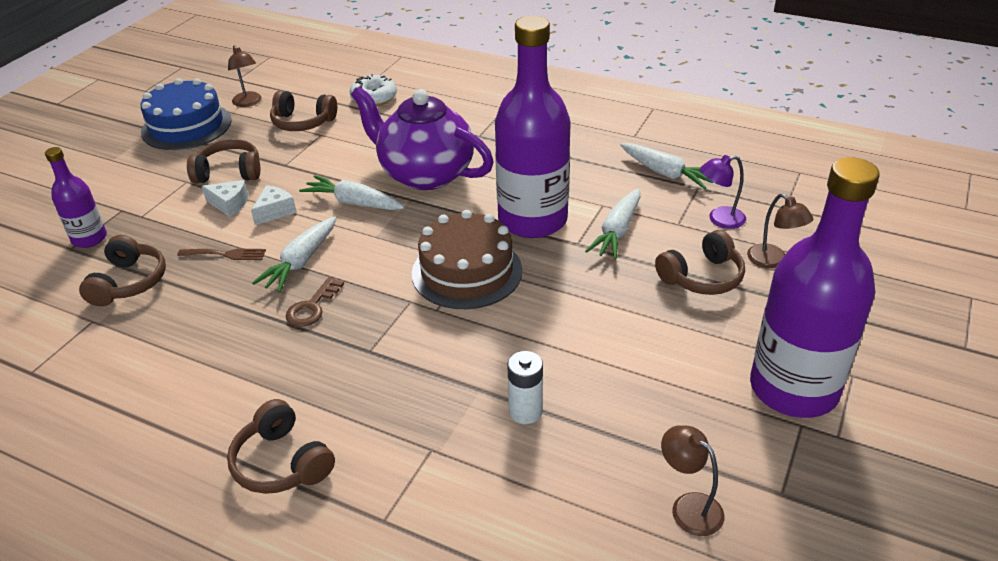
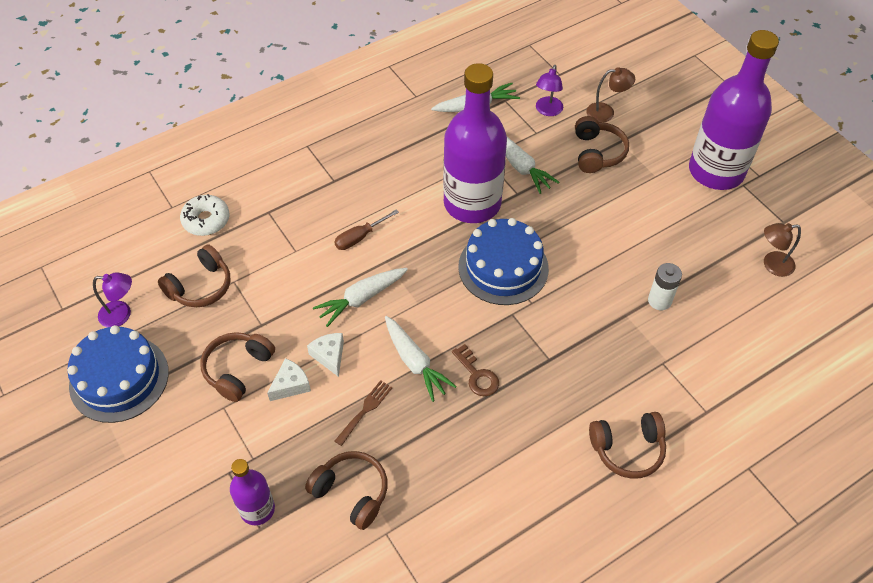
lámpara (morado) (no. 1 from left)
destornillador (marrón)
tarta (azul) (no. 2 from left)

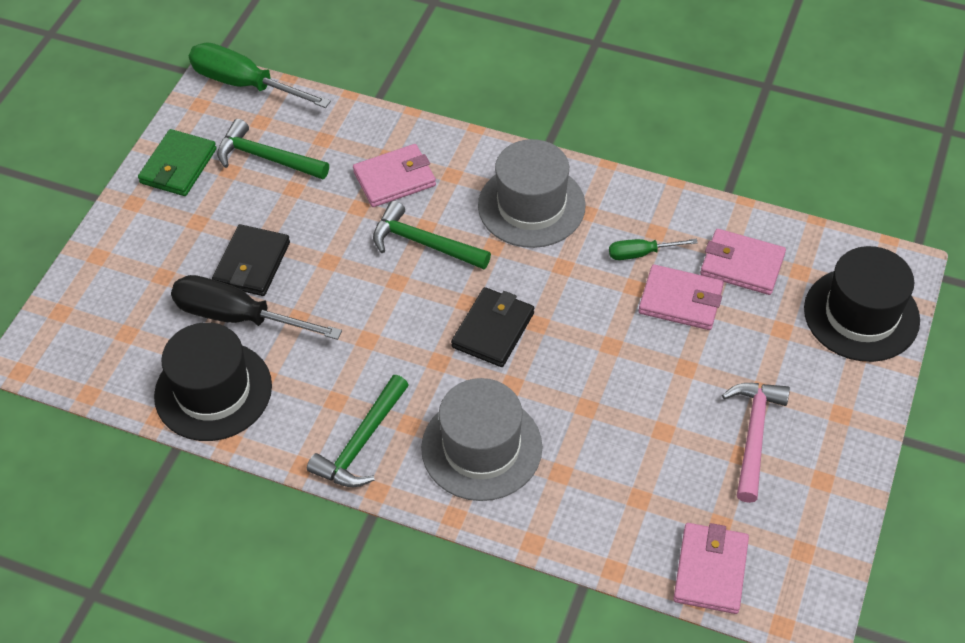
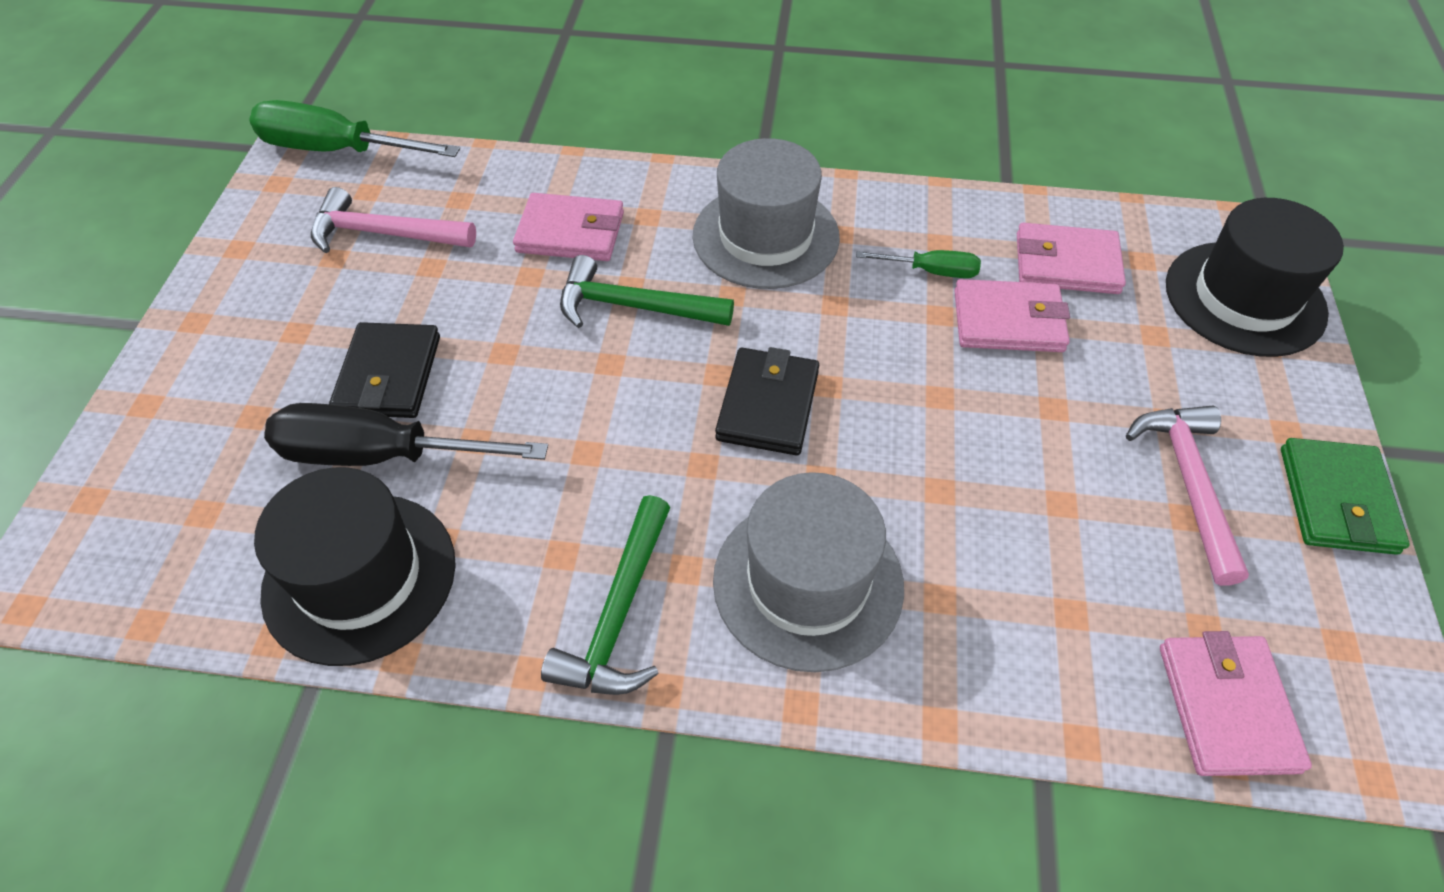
cartera (verde)
martillo (rosa) (no. 1 from left)
cartera (rosa) (no. 1 from left)
destornillador (verde) (no. 2 from left)

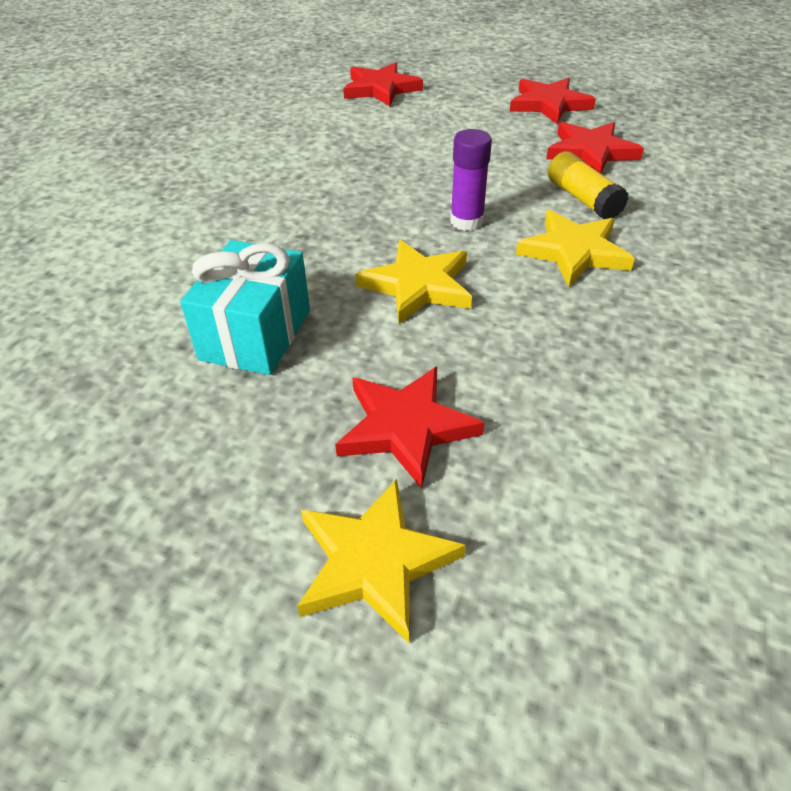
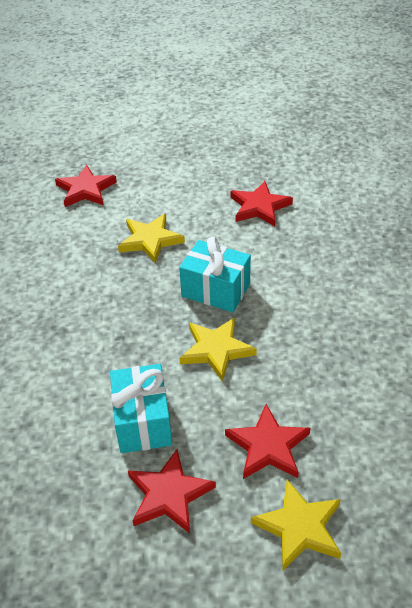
regalo (turquesa) (no. 2 from left)
estrella (rojo) (no. 2 from left)
estrella (amarillo) (no. 1 from left)
barra de pegamento (amarillo)

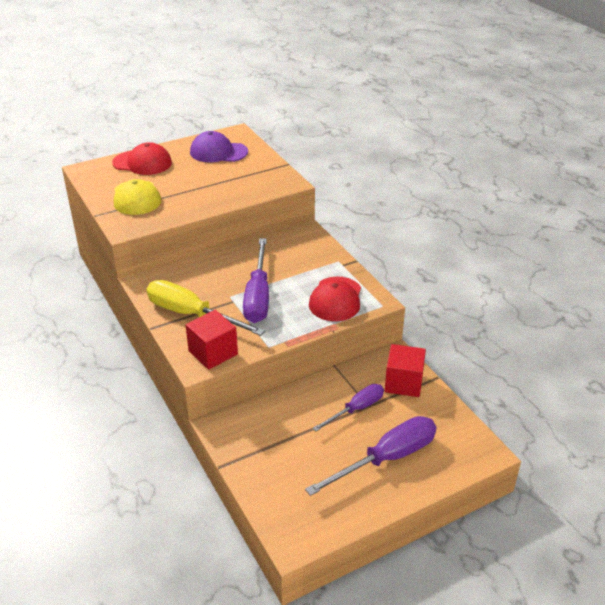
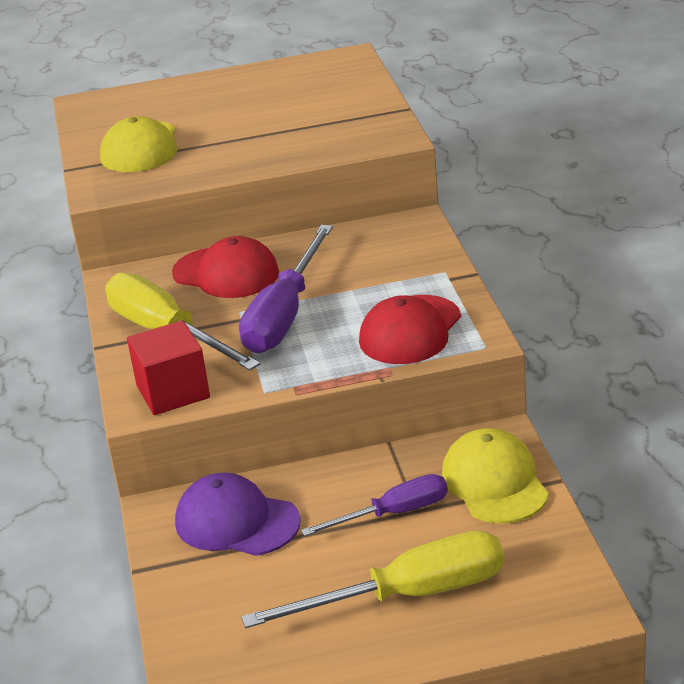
gorra (rojo) (no. 1 from left)
gorra (morado)
destornillador (amarillo) (no. 2 from left)
gorra (amarillo) (no. 2 from left)

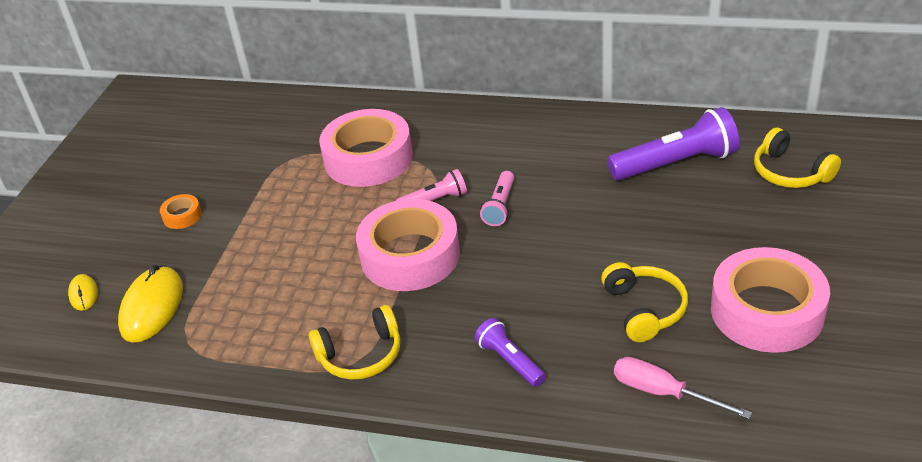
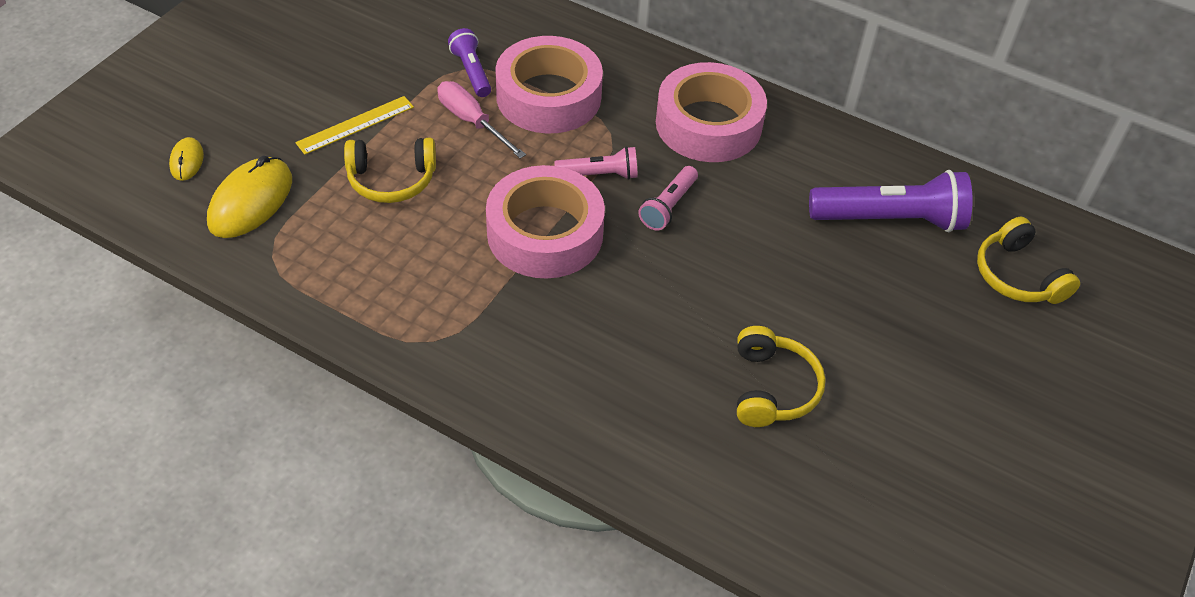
cinta adhesiva (naranja)
auriculares (amarillo) (no. 1 from left)
lámpara de mano (morado) (no. 1 from left)
destornillador (rosa)
cinta adhesiva (rosa) (no. 3 from left)
regla (amarillo)

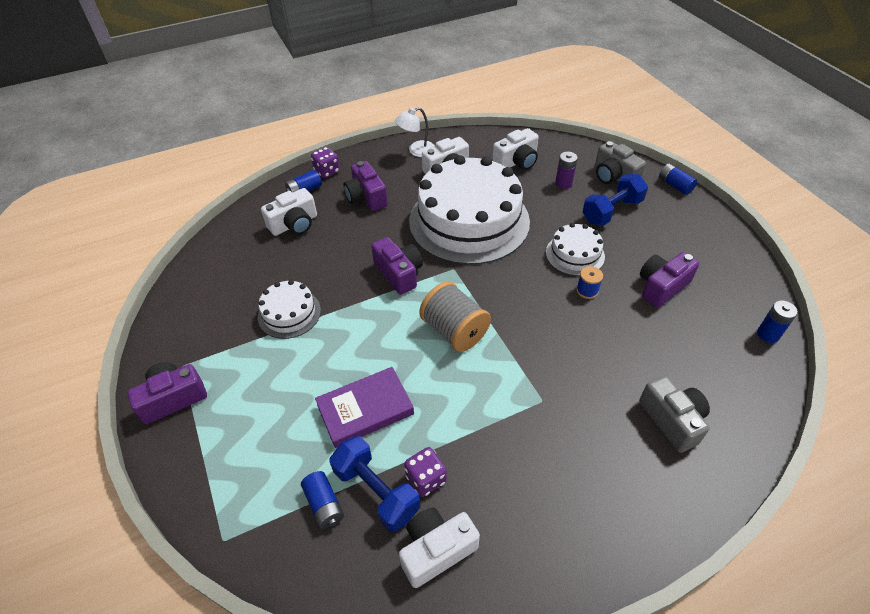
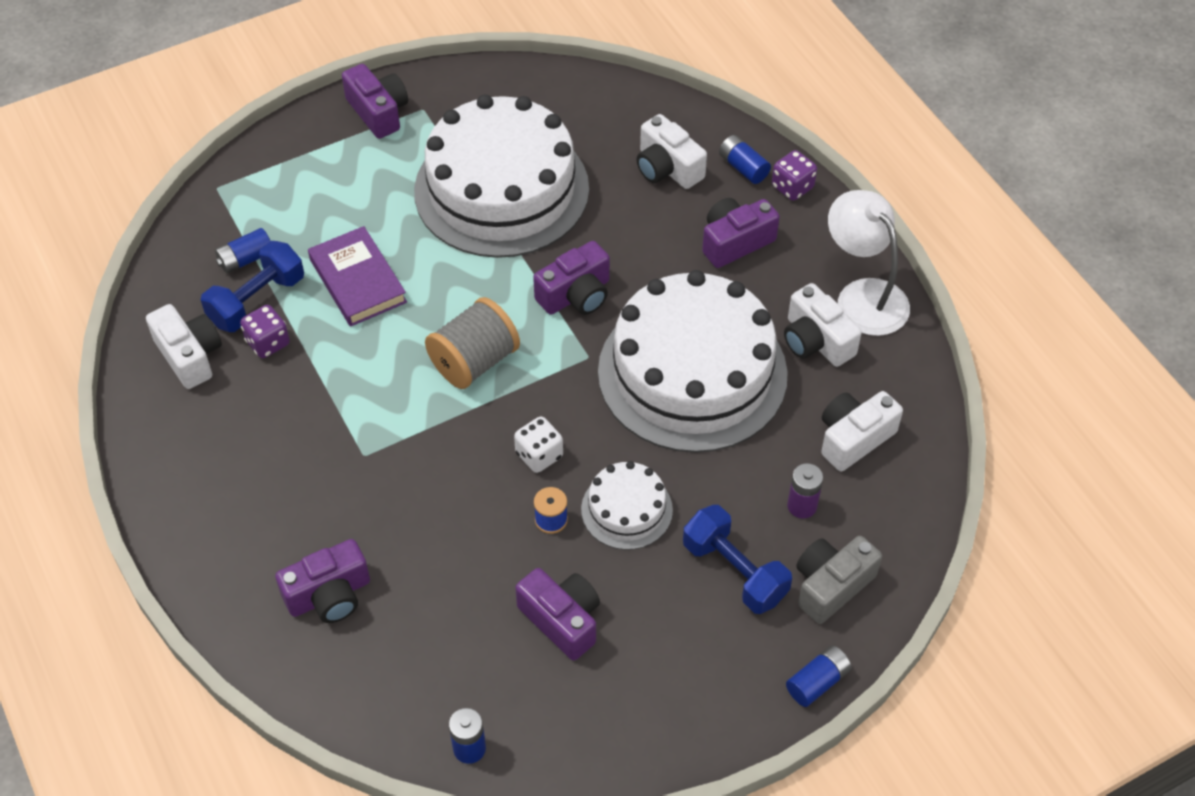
tarta (blanco) (no. 1 from left)
lámpara (blanco)
cámara (blanco) (no. 4 from left)
cámara (morado) (no. 1 from left)
dado (blanco)

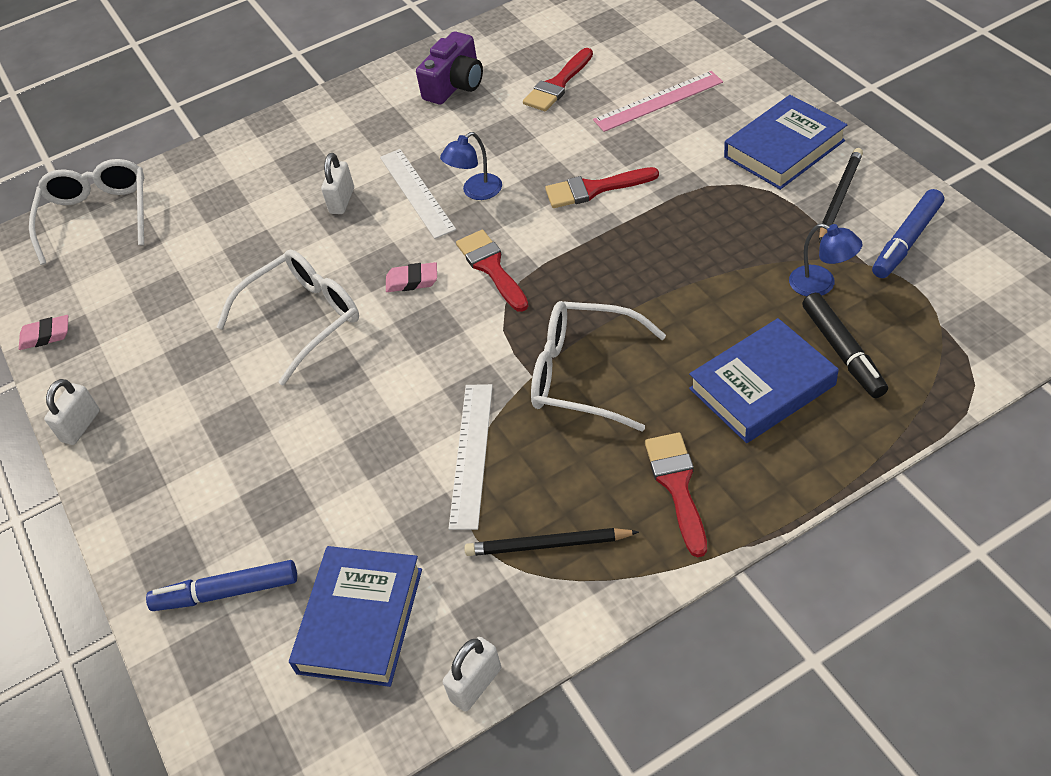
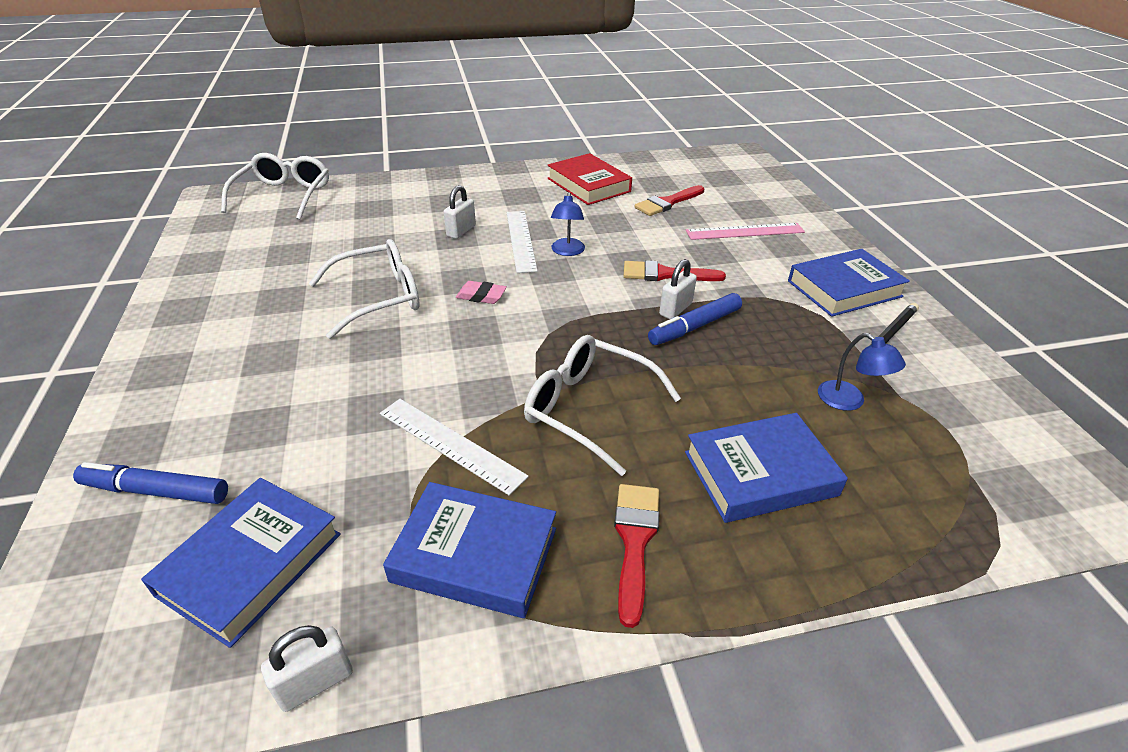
goma de borrar (rosa) (no. 1 from left in the first image)
candado (blanco) (no. 3 from left)
libro (rojo)
lámpara (azul) (no. 1 from left)
regla (blanco) (no. 1 from left)
pincel (rojo) (no. 1 from left in the first image)
libro (azul) (no. 2 from left)
rotulador (negro)
rotulador (azul) (no. 2 from left)

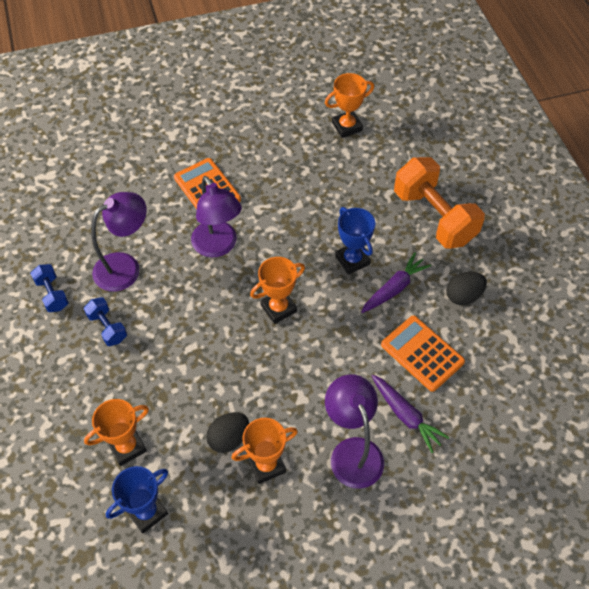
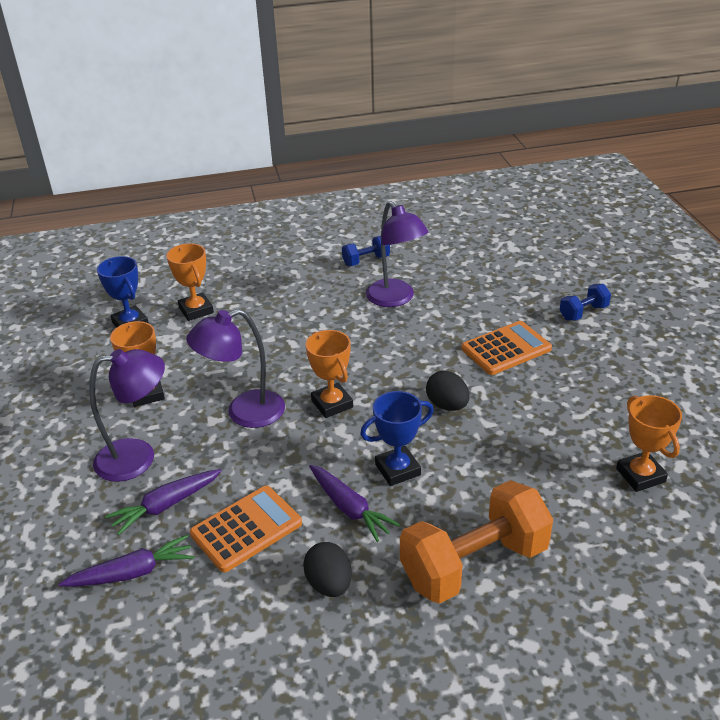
mancuerna (azul) (no. 2 from left)
lámpara (morado) (no. 2 from left)
huevo (negro) (no. 2 from left)
zanahoria (morado) (no. 1 from left)

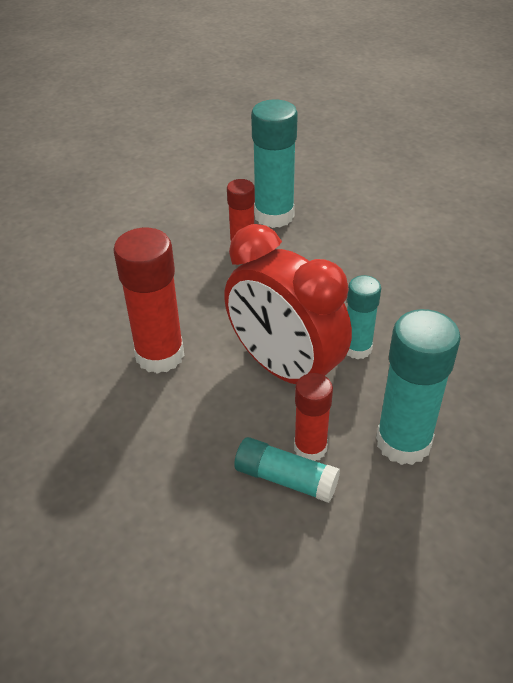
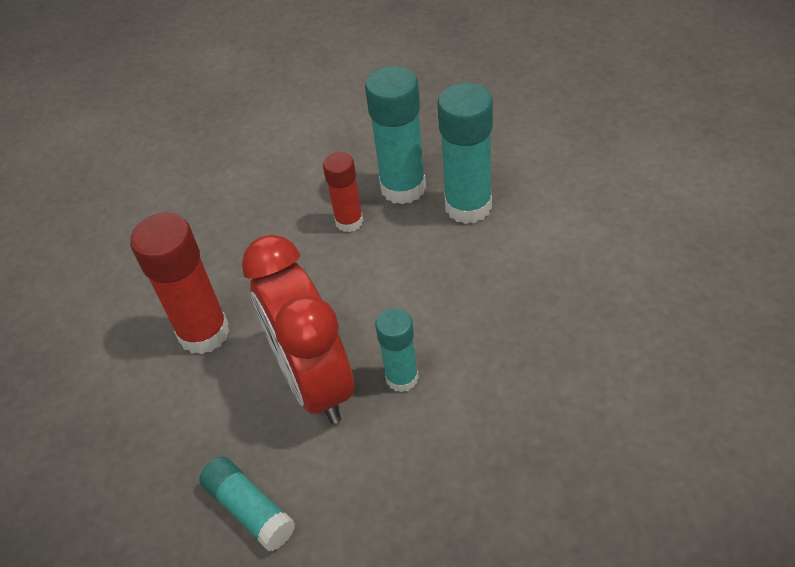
barra de pegamento (rojo) (no. 3 from left in the first image)
barra de pegamento (turquesa) (no. 4 from left)

